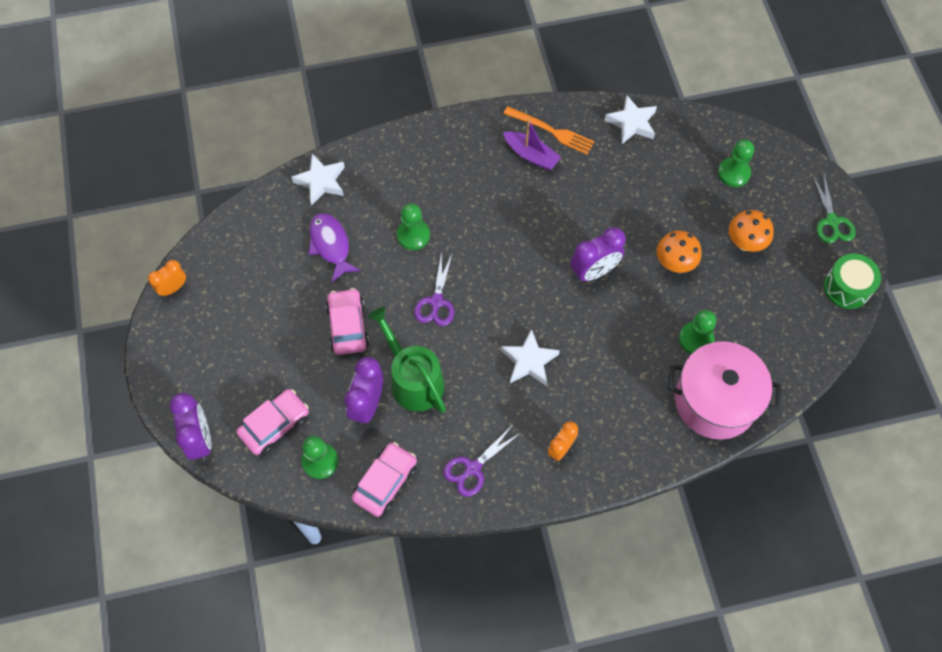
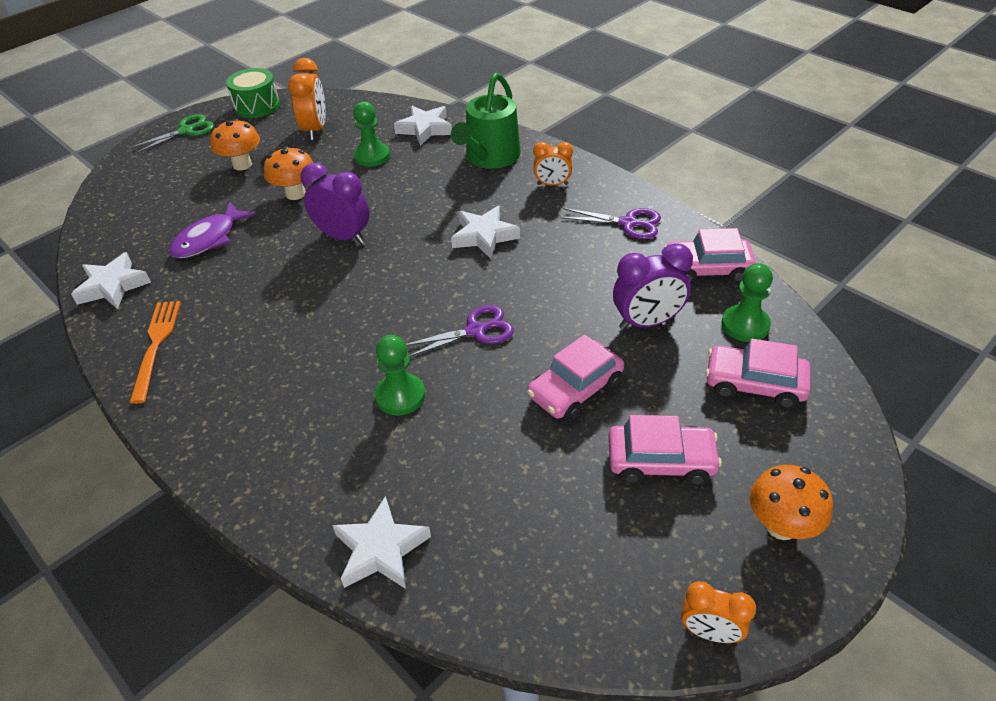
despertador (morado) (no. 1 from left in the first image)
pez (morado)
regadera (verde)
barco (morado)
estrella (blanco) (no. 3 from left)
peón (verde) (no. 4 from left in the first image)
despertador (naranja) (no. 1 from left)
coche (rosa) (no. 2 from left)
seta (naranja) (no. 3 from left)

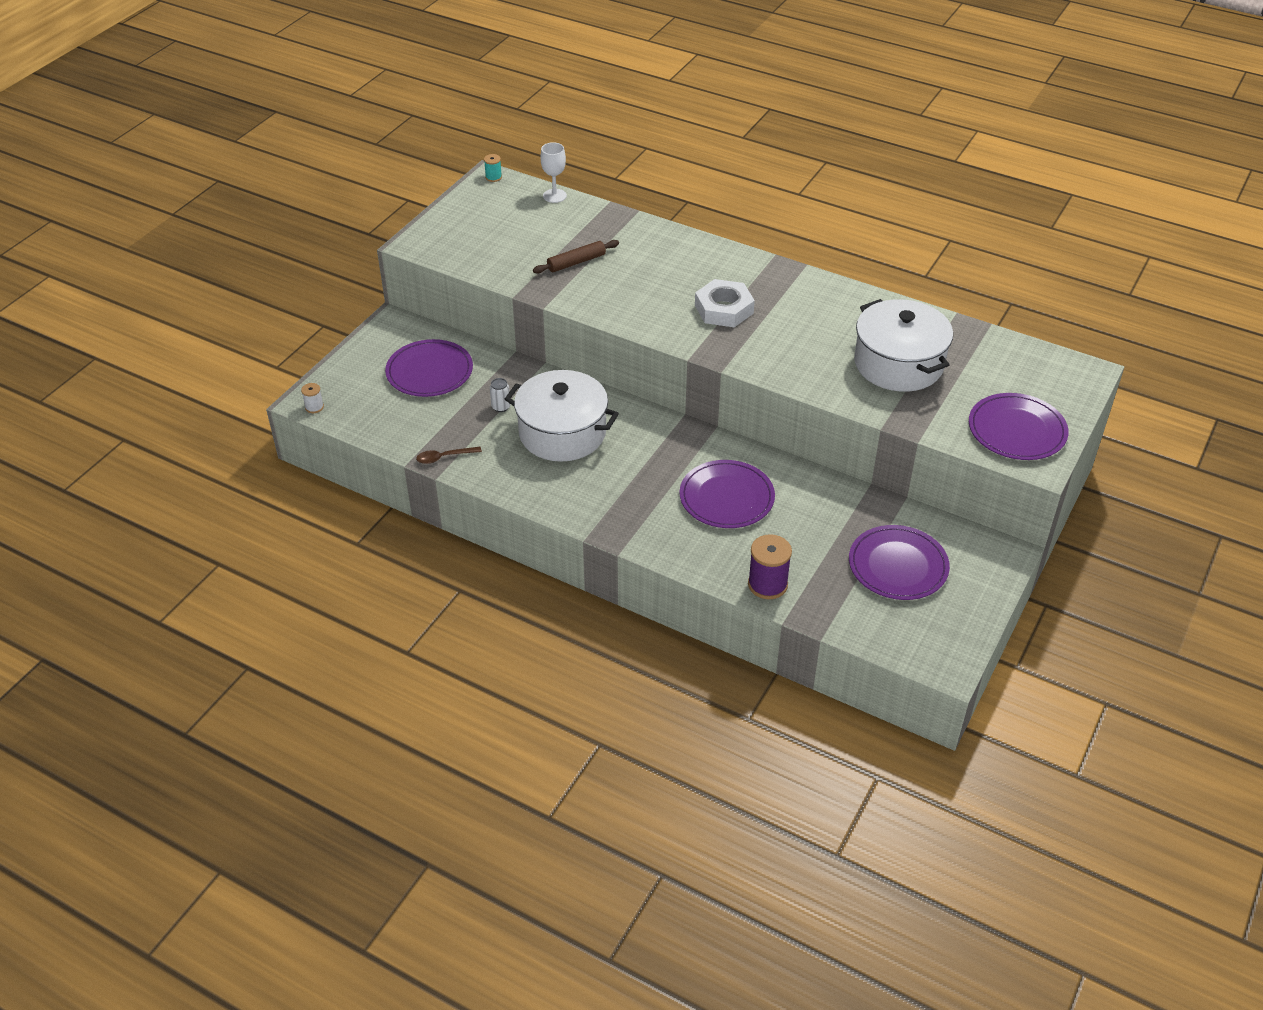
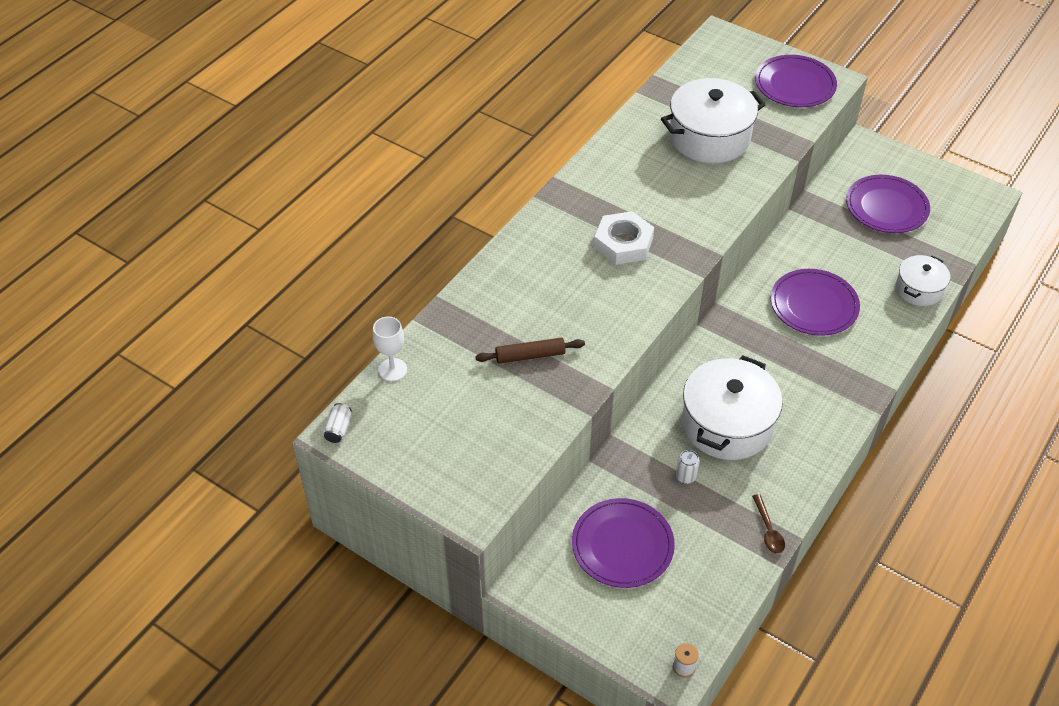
lata (blanco) (no. 1 from left)
rodillo (marrón)
olla (blanco) (no. 3 from left)

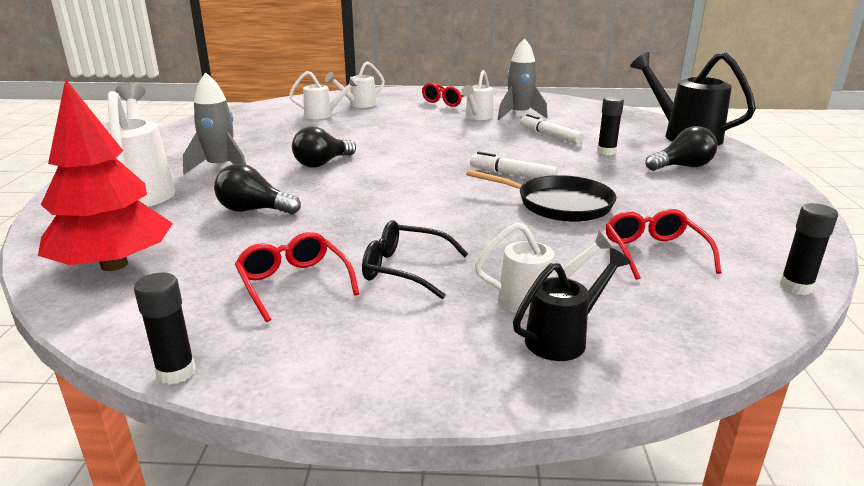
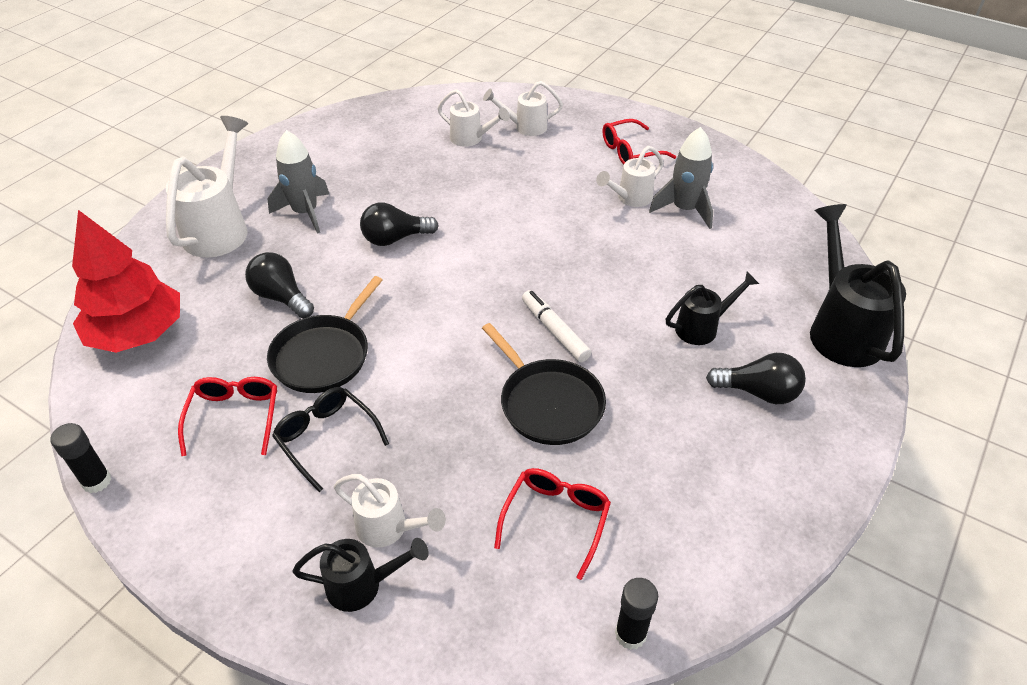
rotulador (blanco) (no. 2 from left in the first image)
regadera (negro) (no. 2 from left)
sartén (negro) (no. 1 from left)

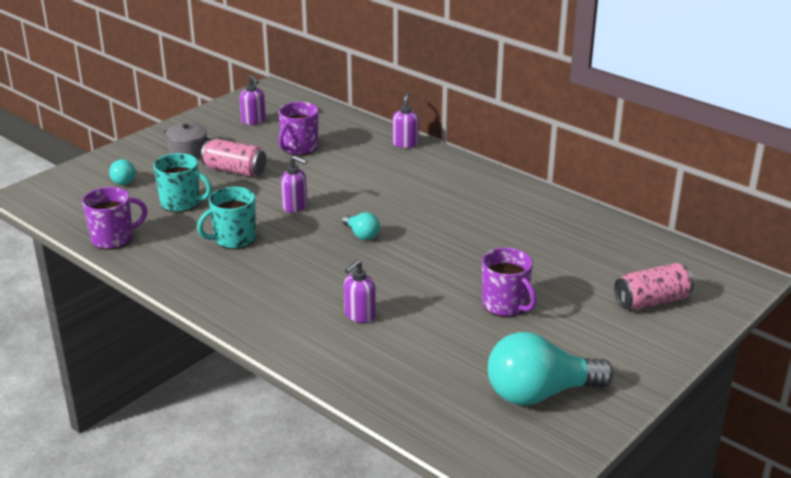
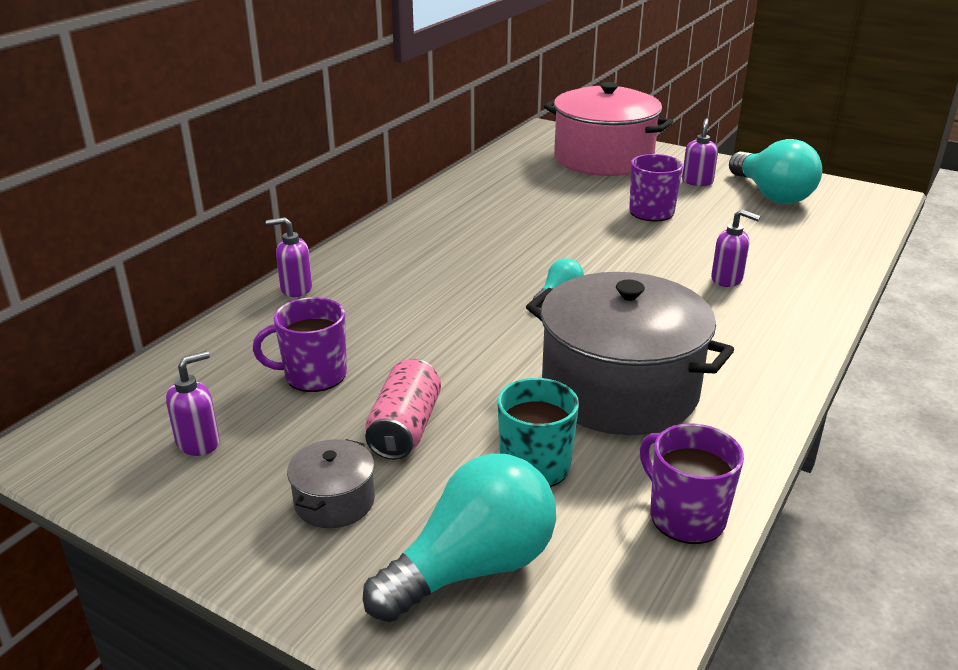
bombilla (turquesa) (no. 1 from left)
olla (gris) (no. 2 from left)
taza (morado) (no. 1 from left)
dispensador de jabón (morado) (no. 3 from left)
olla (rosa)

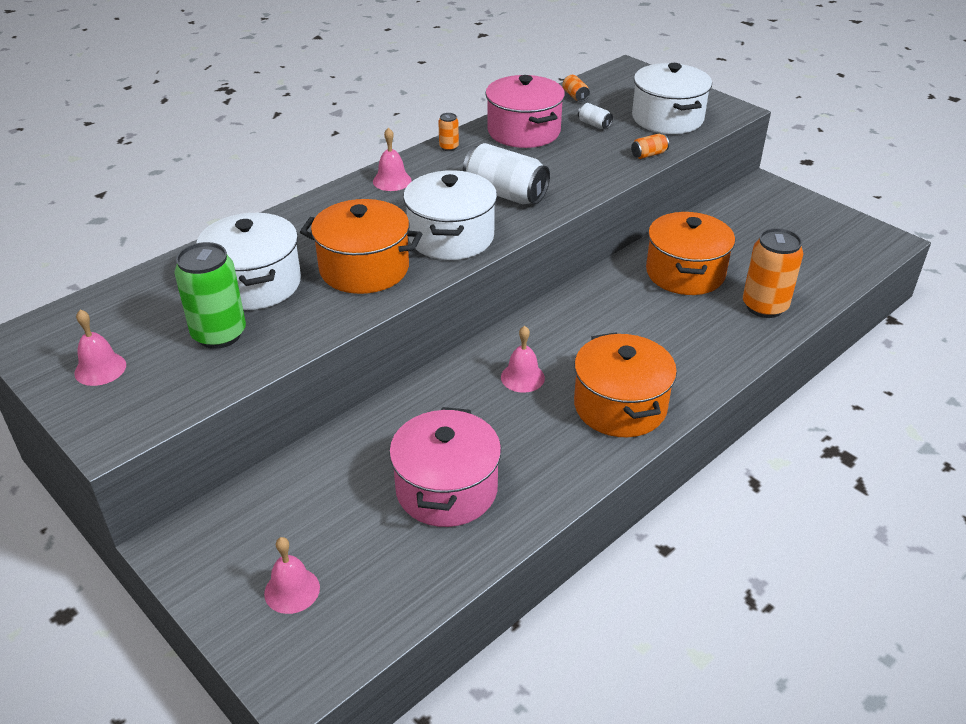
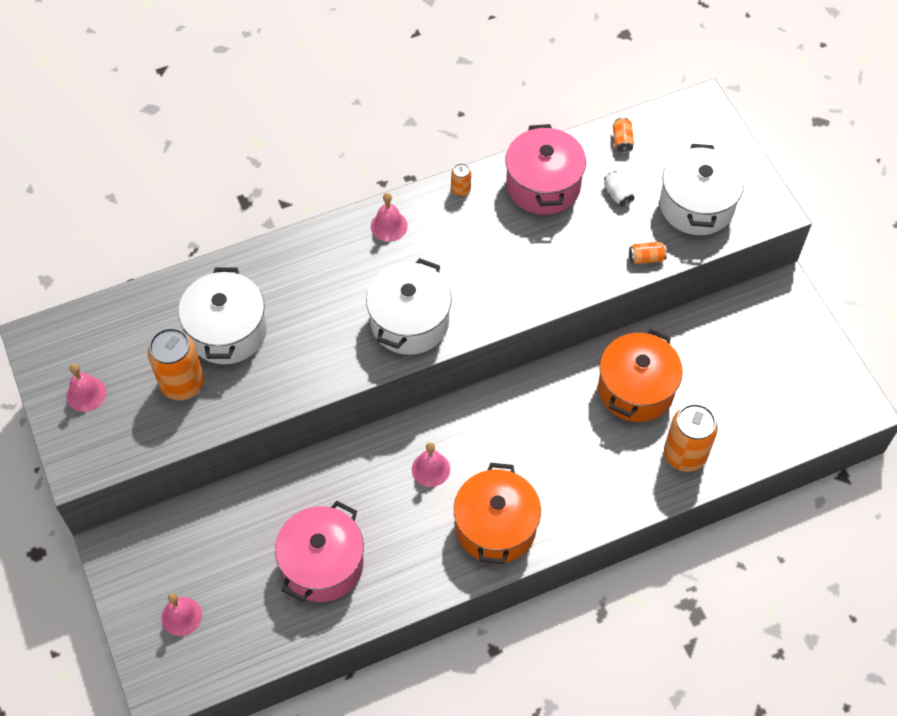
lata (naranja) (no. 1 from left)
olla (naranja) (no. 1 from left in the first image)
lata (blanco) (no. 1 from left in the first image)

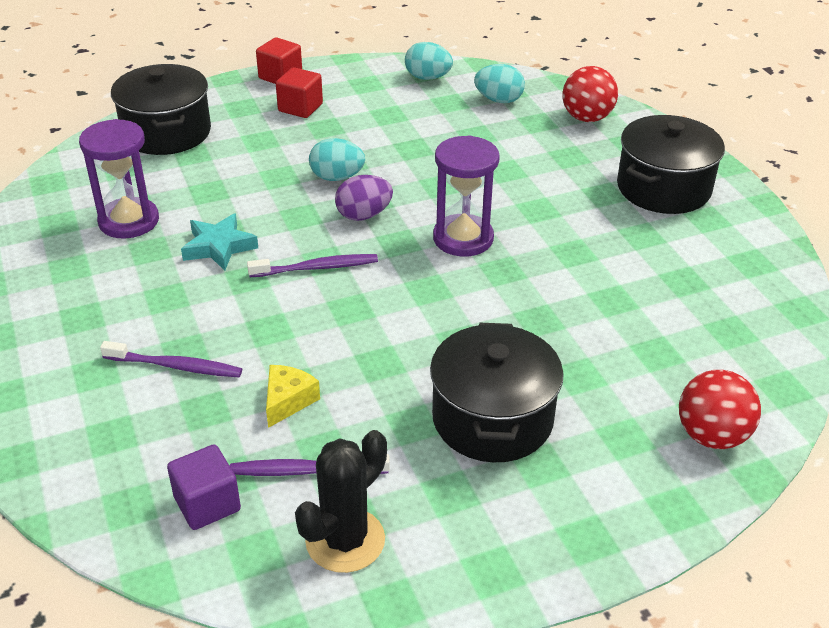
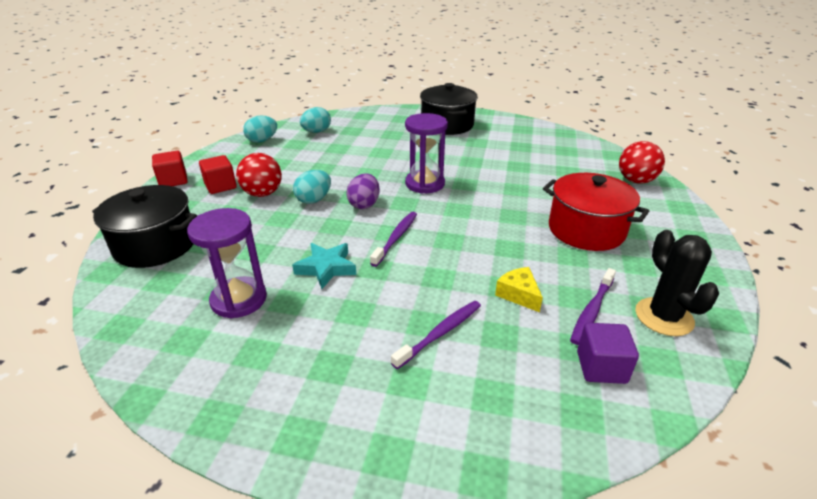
olla (rojo)
pelota (rojo) (no. 1 from left)

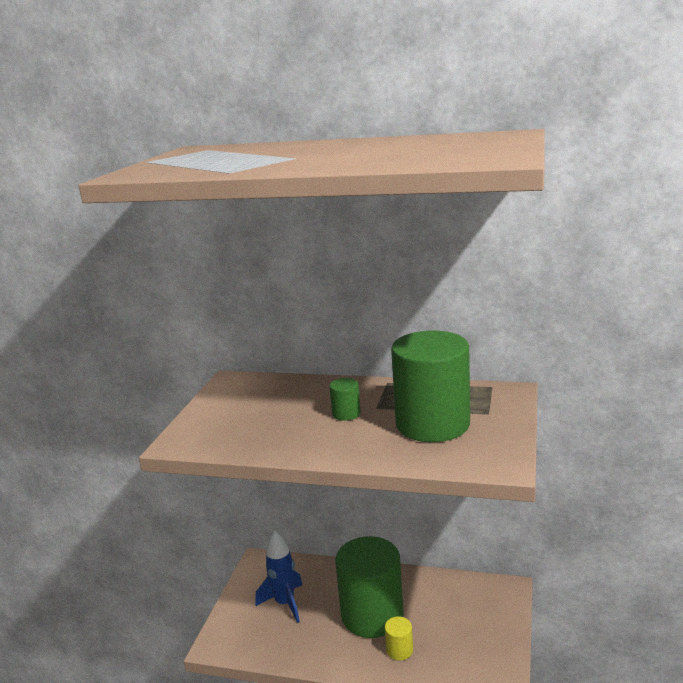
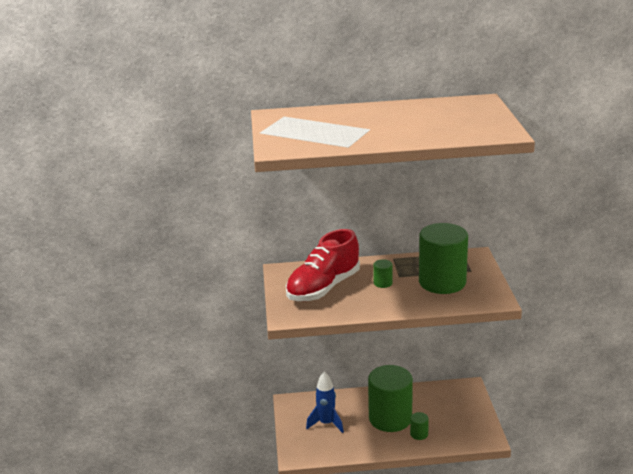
cilindro (verde) (no. 3 from left)
zapato (rojo)

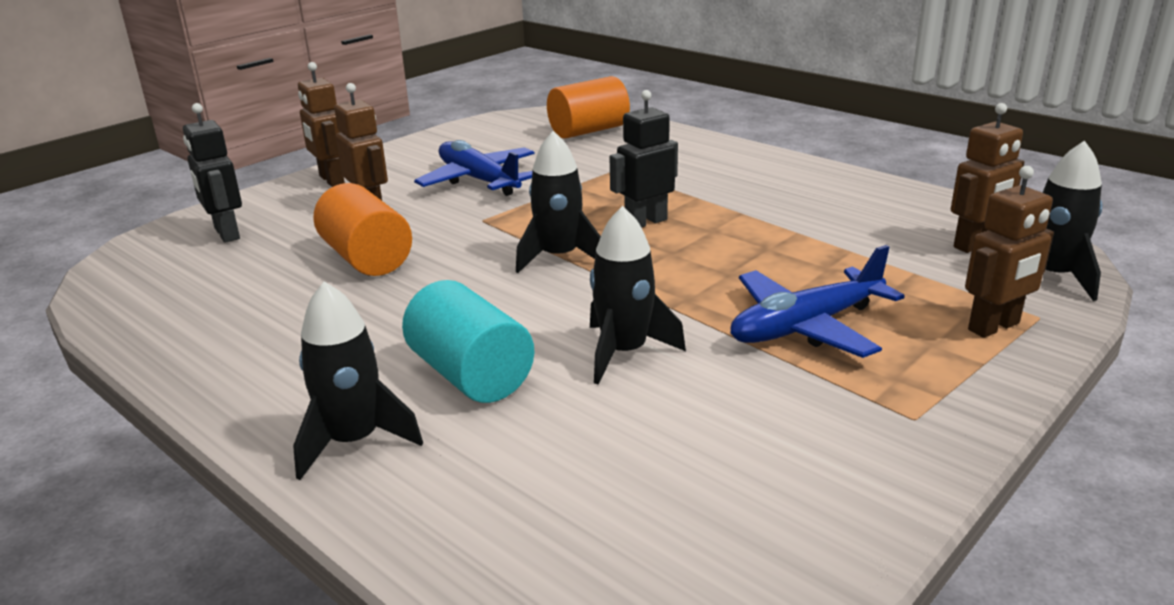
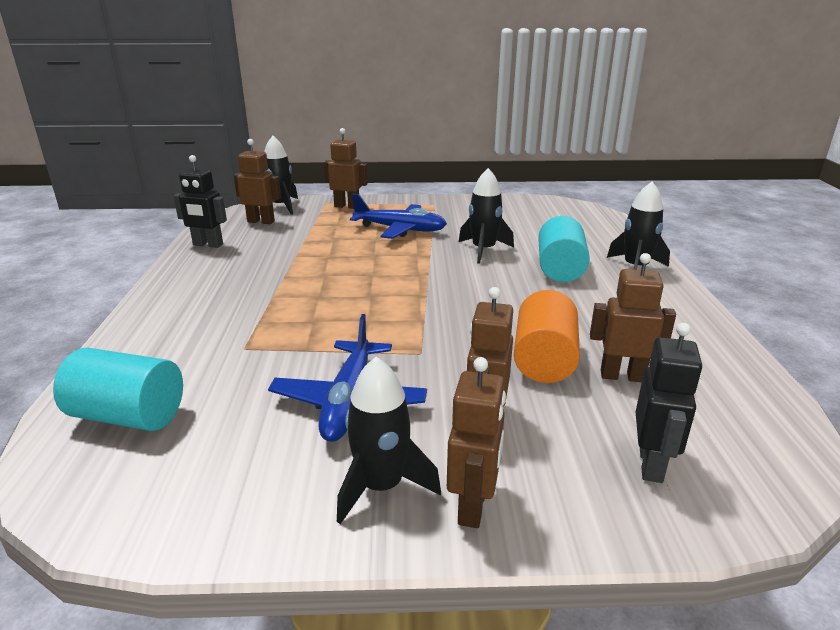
cohete (negro) (no. 2 from left)
cilindro (turquesa) (no. 1 from left)
robot (negro) (no. 1 from left)
robot (marrón) (no. 5 from left)

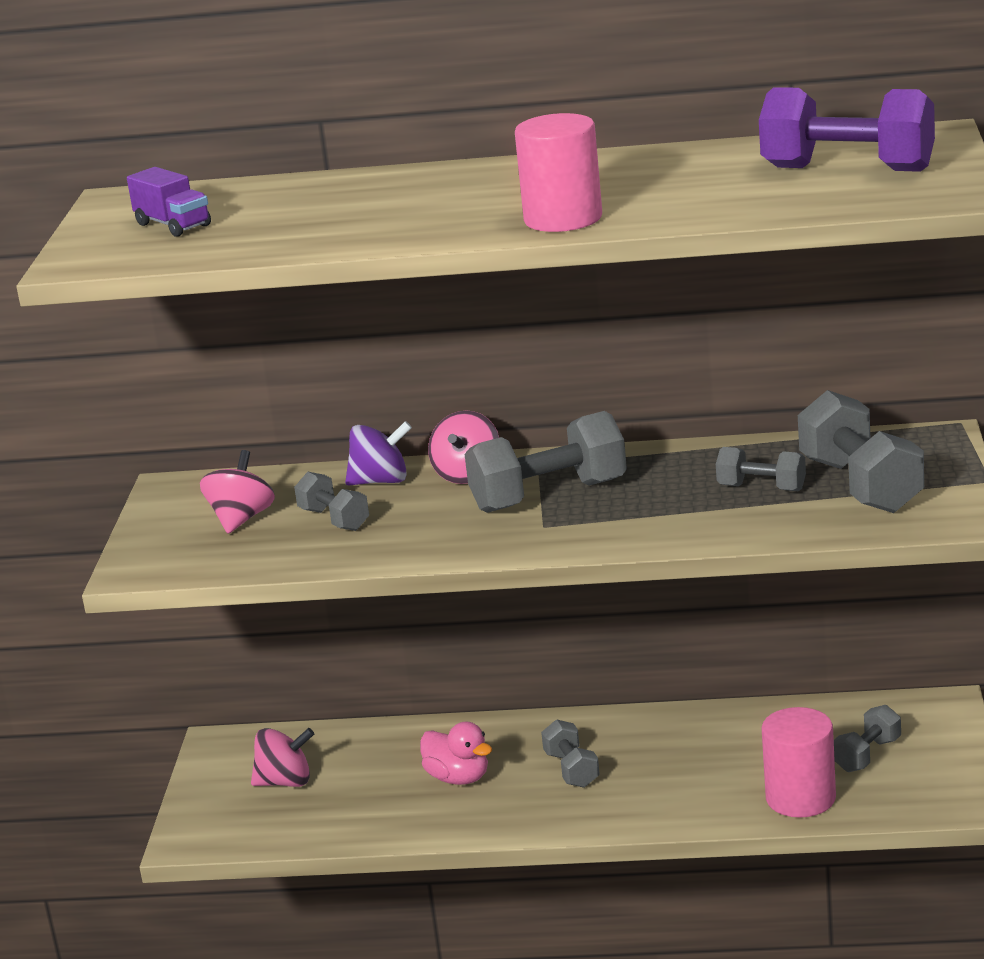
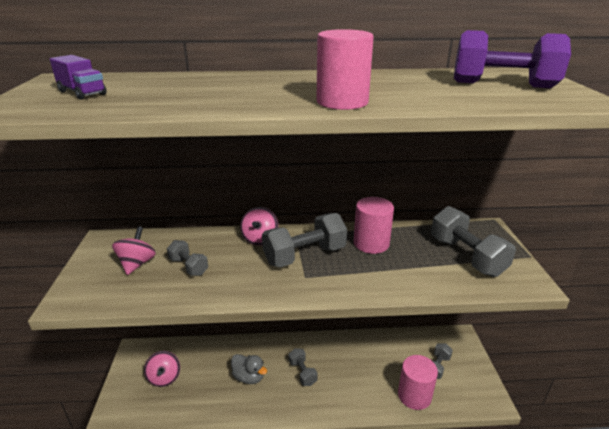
peonza (rosa) (no. 2 from left)
peonza (morado)
pato (gris)
mancuerna (gris) (no. 4 from left in the first image)
cilindro (rosa) (no. 2 from left)

